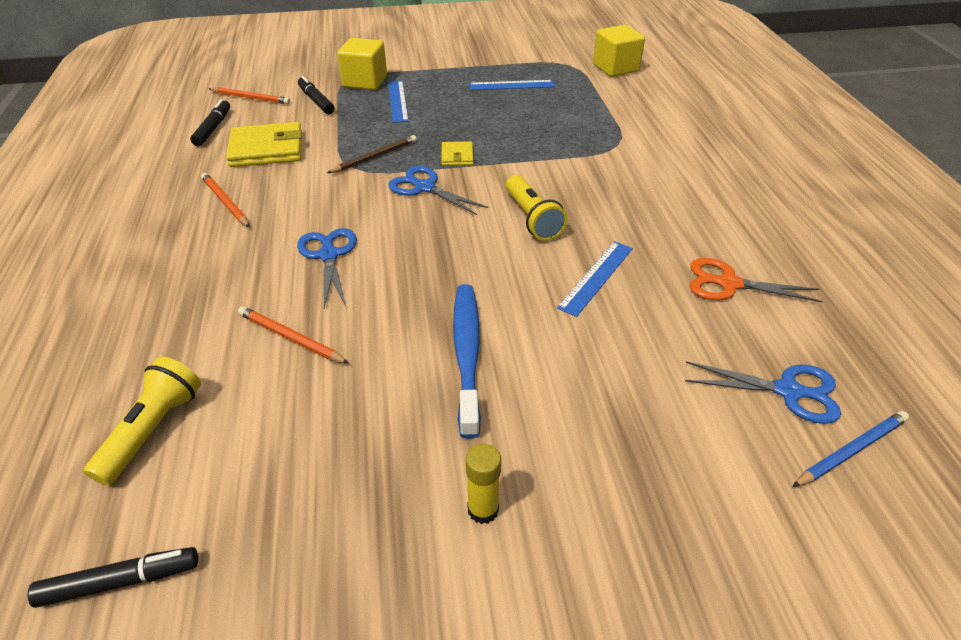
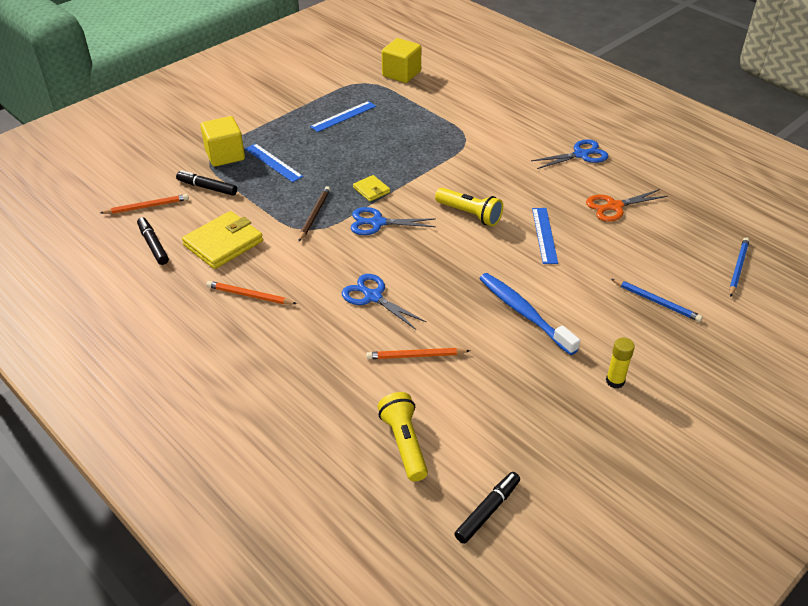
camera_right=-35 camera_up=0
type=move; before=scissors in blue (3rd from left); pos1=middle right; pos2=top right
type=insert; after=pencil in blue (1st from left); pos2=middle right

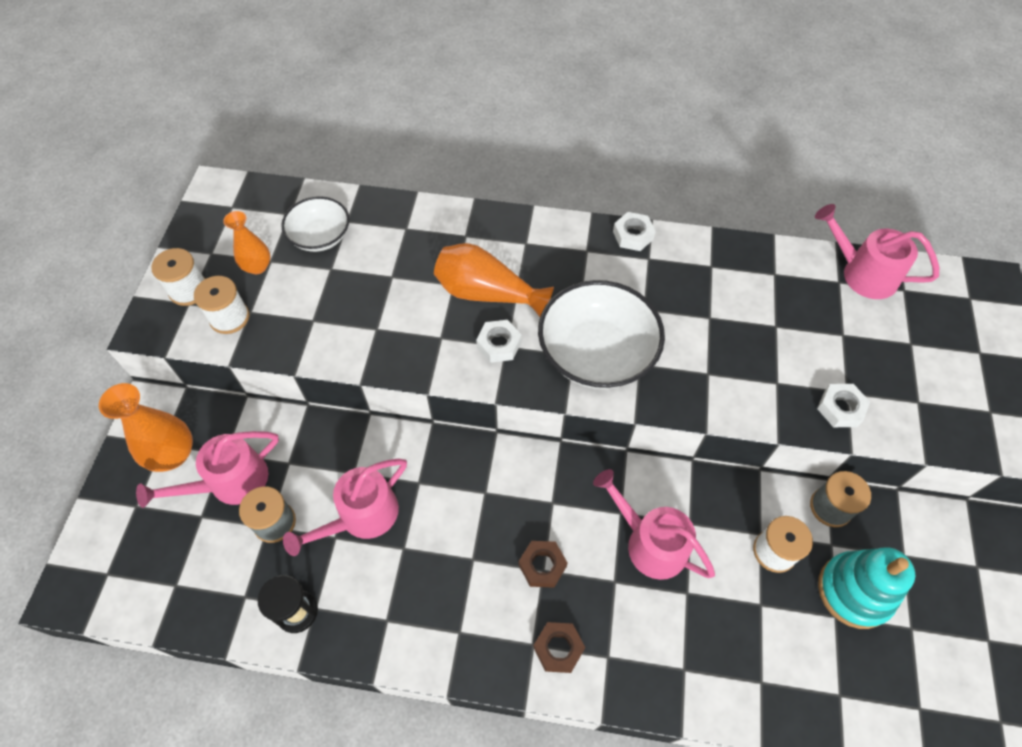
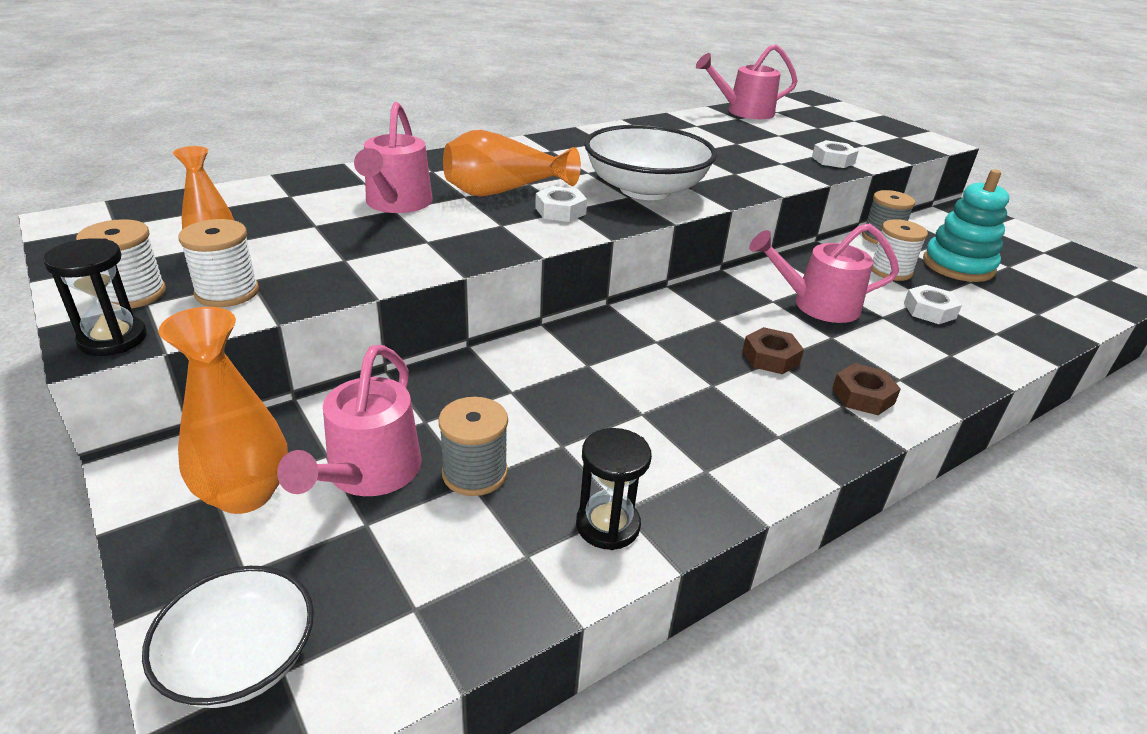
camera_right=-45 camera_up=-25
type=insert; after=hourglass in black (1st from left); pos2=middle left
type=move; before=bowl in white (1st from left); pos1=top left; pos2=bottom left
type=move; before=watering can in pink (2nd from left); pos1=bottom centre; pos2=top centre
type=move; before=nut in white (2nd from left in the first image); after=nut in white (3rd from left); pos1=top centre; pos2=middle right

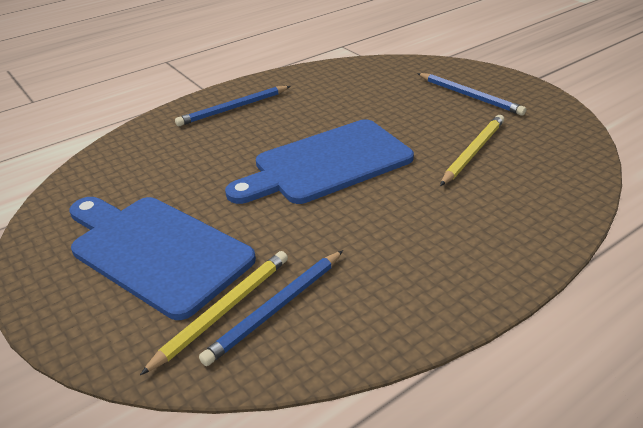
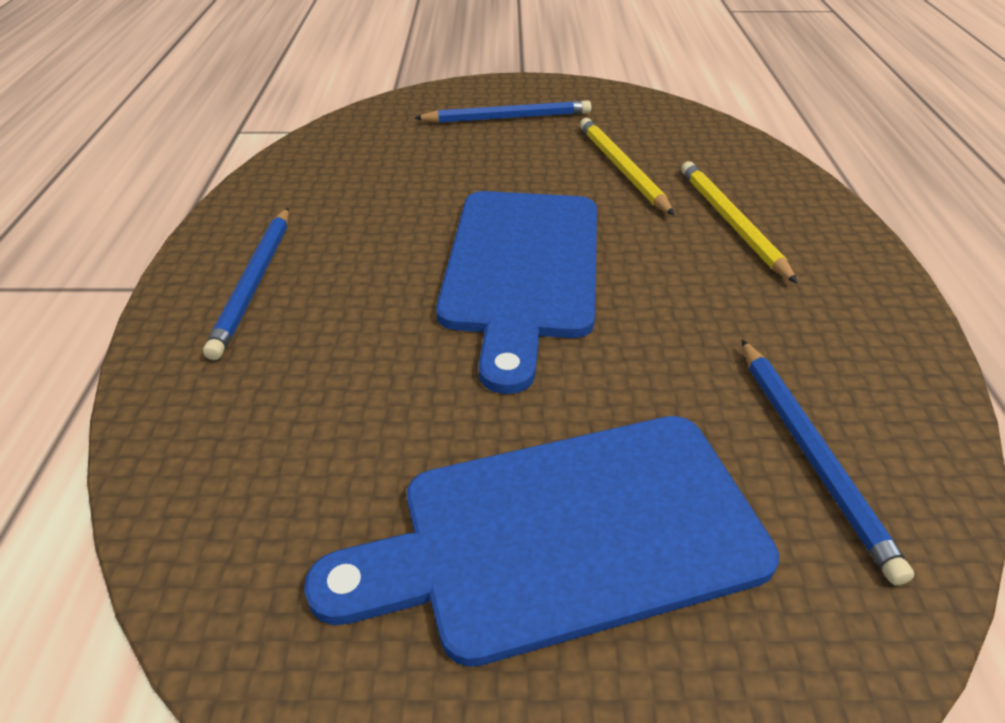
camera_right=-55 camera_up=5
type=move; before=pencil in yellow (1st from left in the first image); after=pencil in yellow (2nd from left); pos1=bottom left; pos2=top right

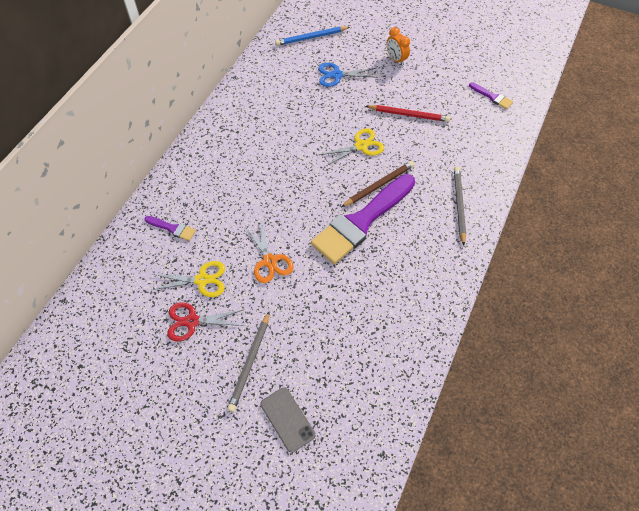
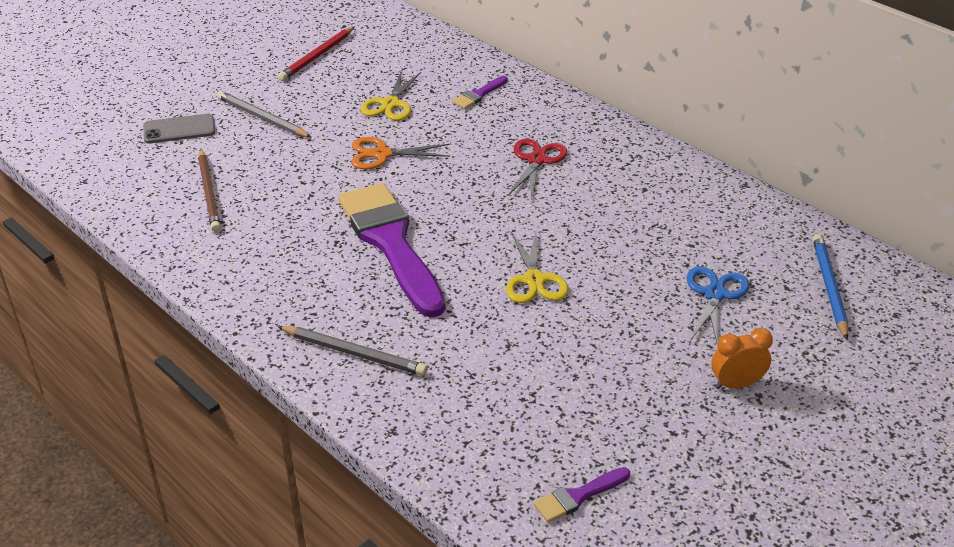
camera_right=110 camera_up=-20
type=move; before=pencil in brown; pos1=centre; pos2=middle left
type=move; before=pencil in red; pos1=top centre; pos2=top left
type=move; before=scissors in red; pos1=middle left; pos2=top centre

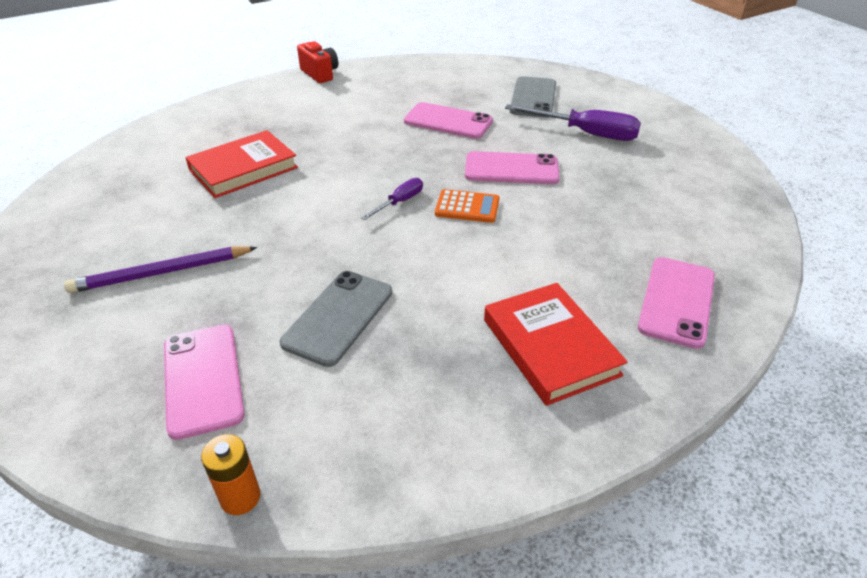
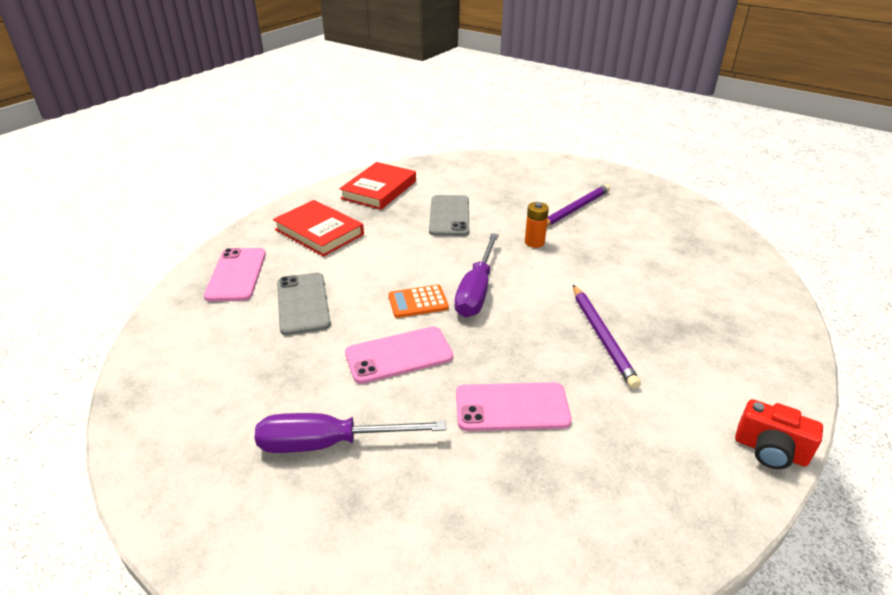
camera_right=155 camera_up=-5
type=move; before=phone in grey (2nd from left in the first image); after=phone in grey (1st from left); pos1=top centre; pos2=centre
type=move; before=book in red (1st from left in the first image); after=book in red (2nd from left); pos1=top left; pos2=top centre
type=resize; before=screwdriver in purple (1st from left in the first image); pos1=centre; pos2=centre; scale=1.89
type=move; before=battery in orange; pos1=bottom left; pos2=centre
type=insert; after=pencil in purple (2nd from left); pos2=middle right
type=delete; before=phone in pink (1st from left); pos1=middle left

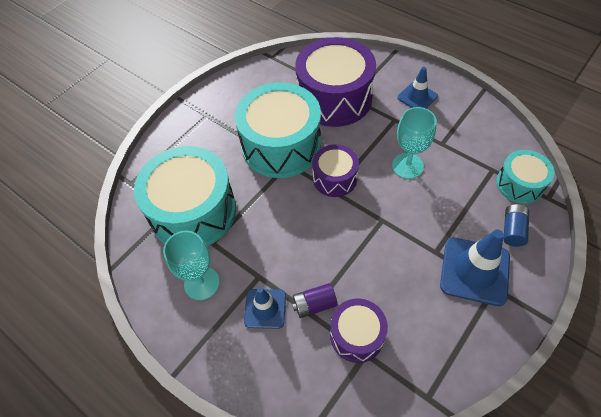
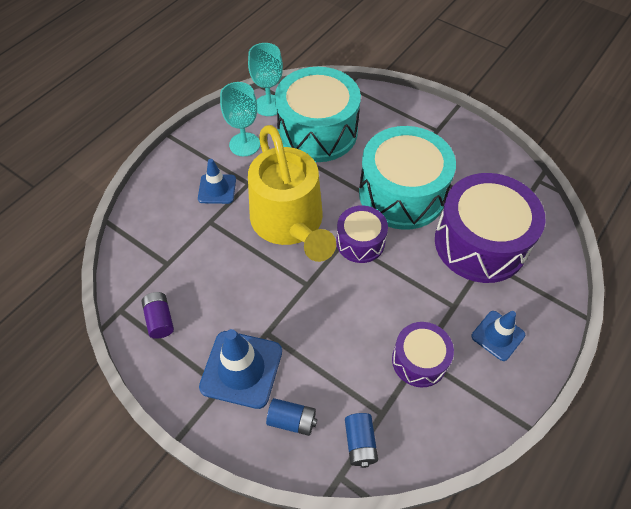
camera_right=85 camera_up=0
type=move; before=battery in purple; pos1=bottom centre; pos2=middle left
type=move; before=goblet in turquoise (2nd from left); pos1=middle right; pos2=top centre
type=insert; after=watering can in yellow; pos2=centre
type=replace; before=drum in turquoise (3rd from left); after=battery in blue (2nd from left); pos1=middle right; pos2=bottom centre
type=move; before=drum in purple (3rd from left in the first image); after=drum in purple (2nd from left); pos1=bottom centre; pos2=bottom right

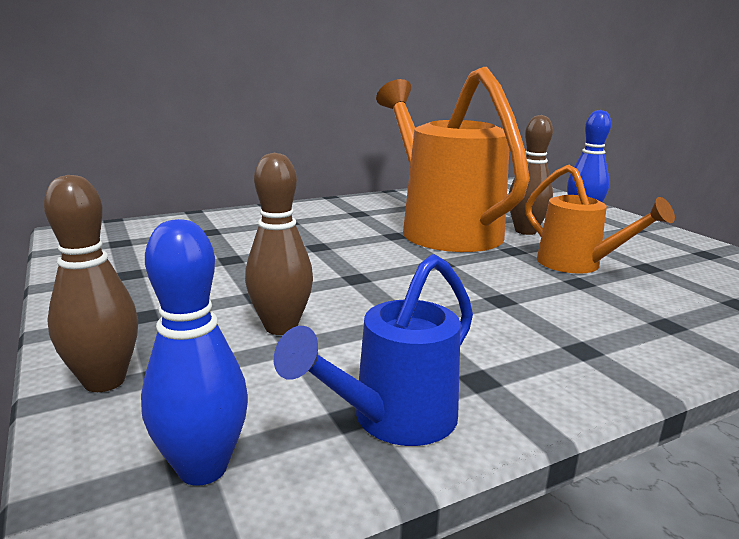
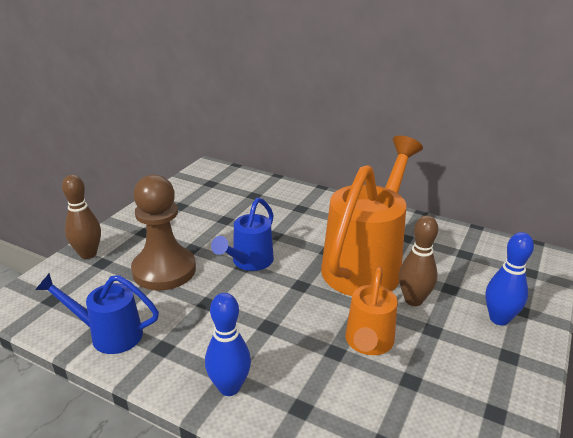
camera_right=55 camera_up=10
type=replace; before=bowling pin in brown (2nd from left); after=pawn in brown; pos1=centre; pos2=middle left
type=move; before=bowling pin in blue (1st from left); pos1=middle left; pos2=bottom centre
type=insert; after=watering can in blue (2nd from left); pos2=centre

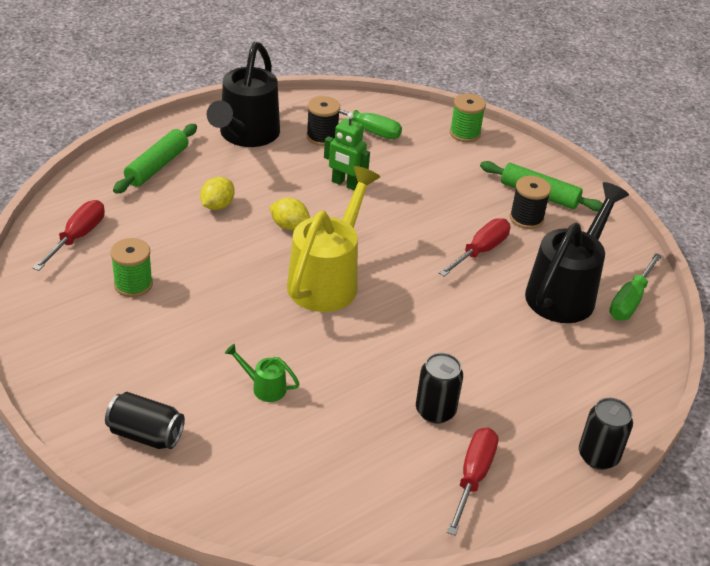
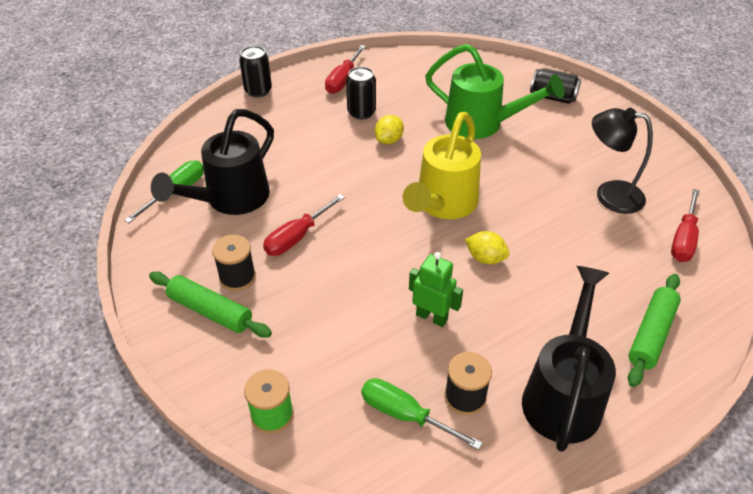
camera_right=-175 camera_up=5
type=move; before=lemon in yellow (1st from left); pos1=middle left; pos2=top centre
type=resize; before=watering can in green; pos1=centre; pos2=top centre; scale=2.37
type=replace; before=spool in green (1st from left); after=lamp in black; pos1=middle left; pos2=top right

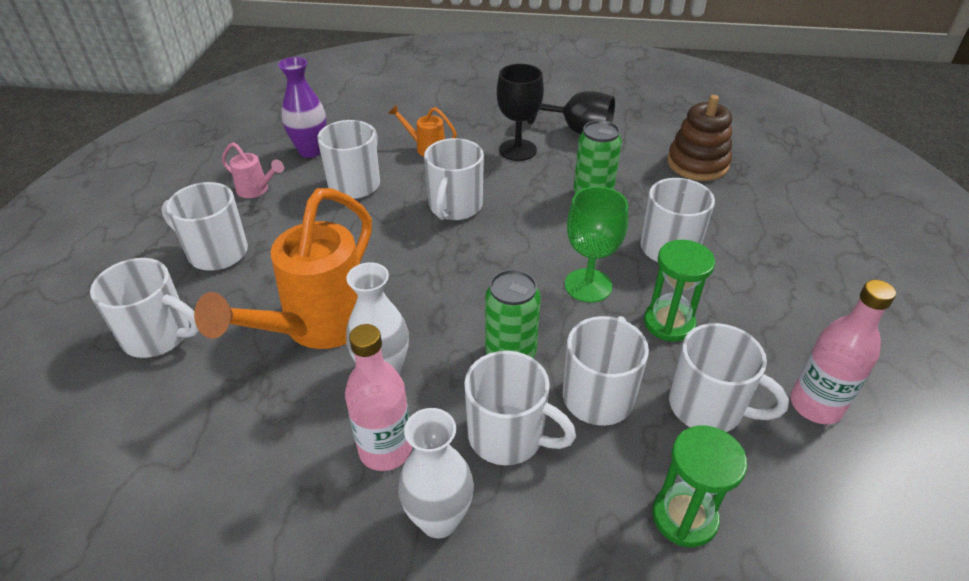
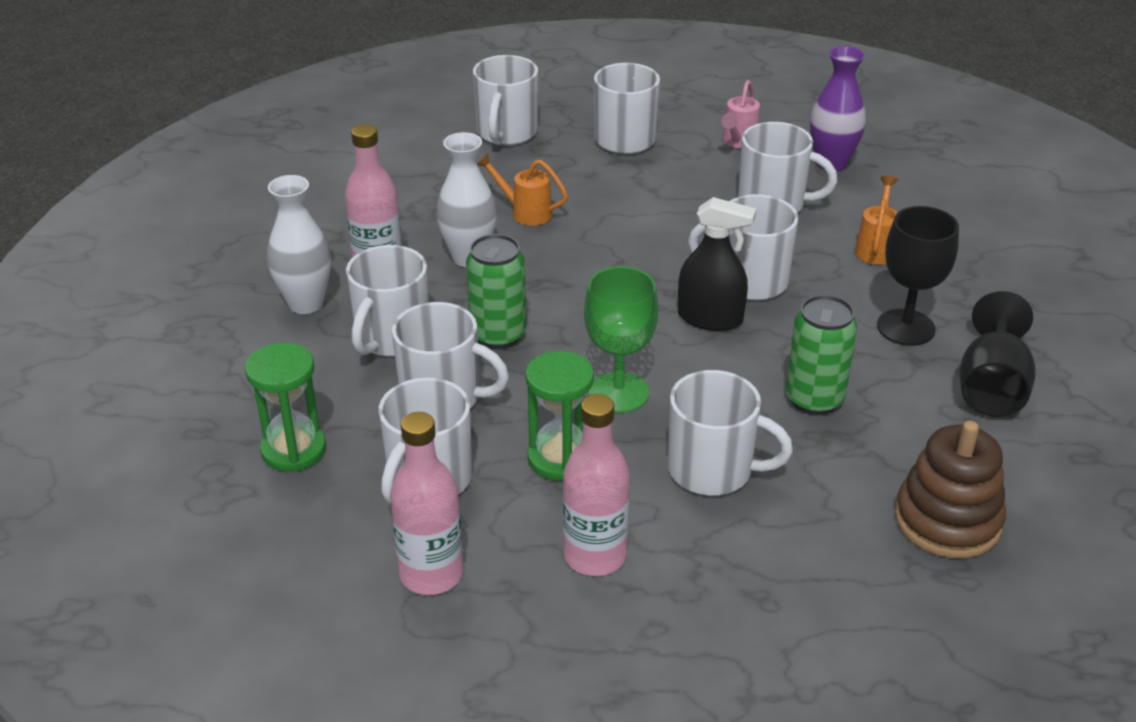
camera_right=85 camera_up=-5
type=resize; before=watering can in orange (1st from left); pos1=middle left; pos2=top centre; scale=0.44
type=insert; after=bottle in pink (3rd from left); pos2=bottom centre
type=insert; after=spray bottle in black; pos2=centre

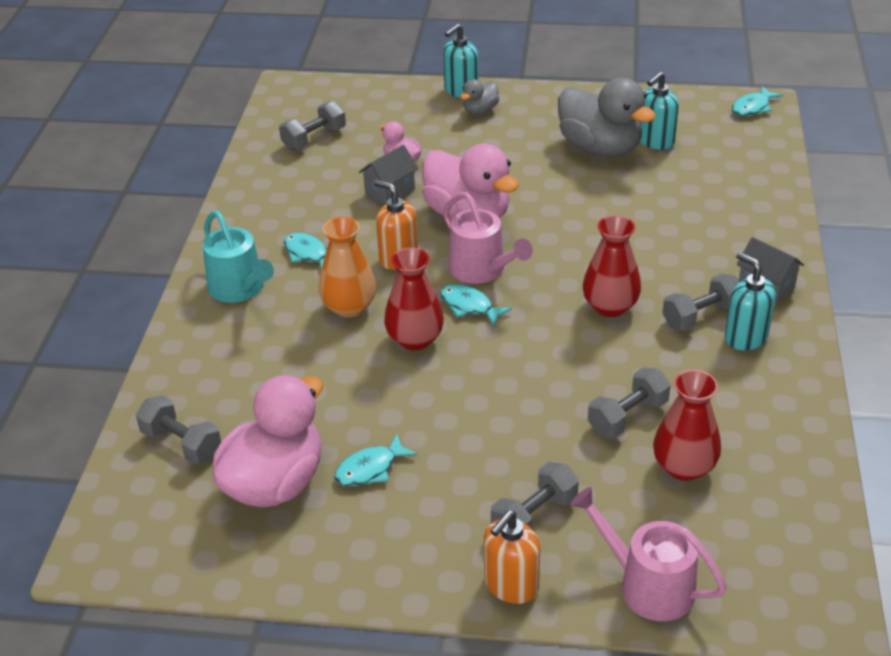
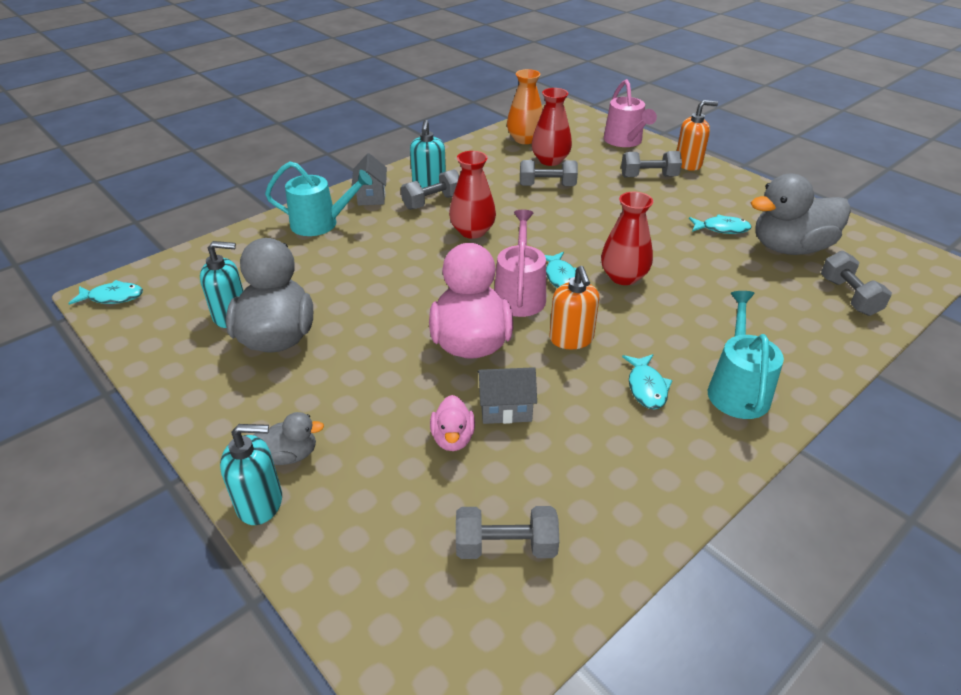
camera_right=-140 camera_up=0
type=insert; after=watering can in turquoise (1st from left); pos2=top left
type=rotate; before=dumbbell in grey (5th from left in the first image); pos1=middle right; pos2=top centre; turn=-45
type=move; before=vase in orange; pos1=centre; pos2=top centre
type=recolor; before=duck in pink (1st from left); after=duck in grey (3rd from left); pos1=bottom left; pos2=top right

